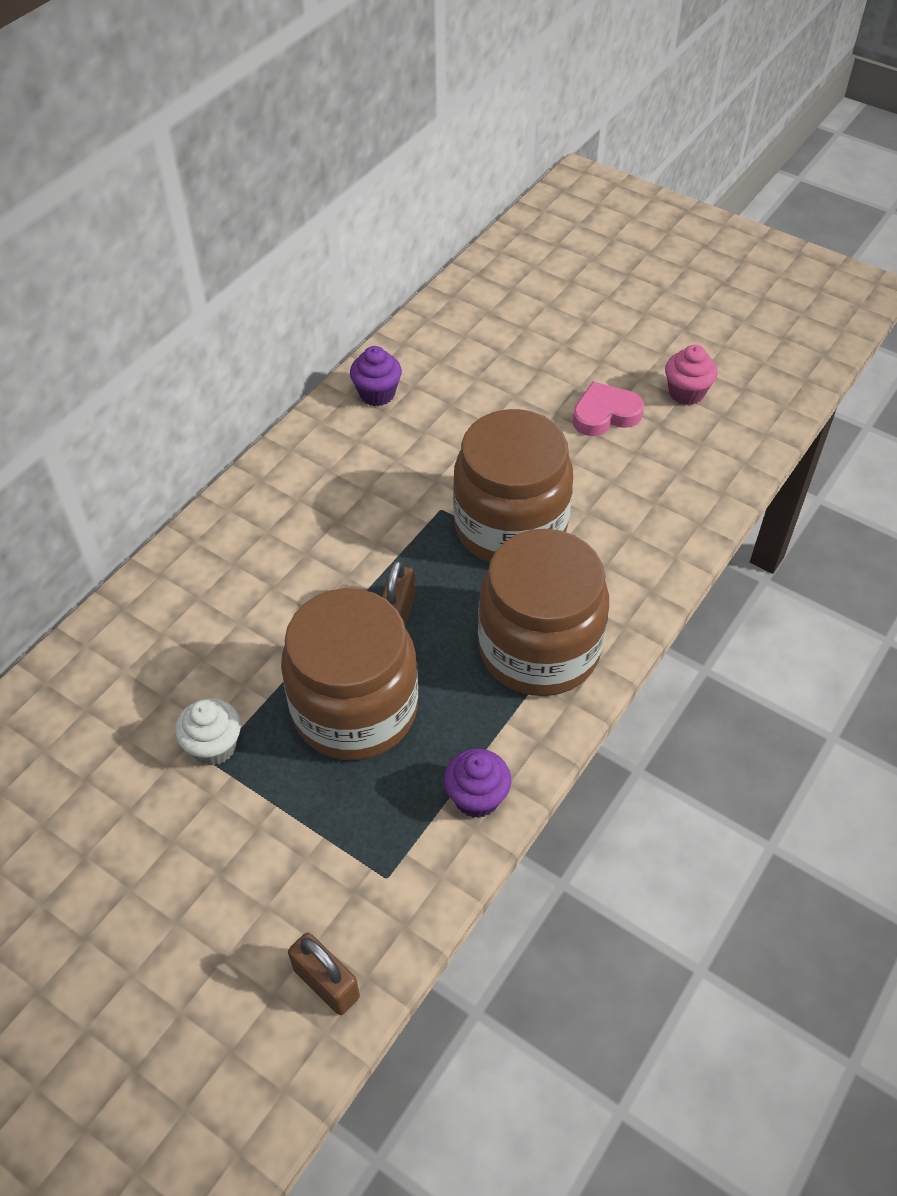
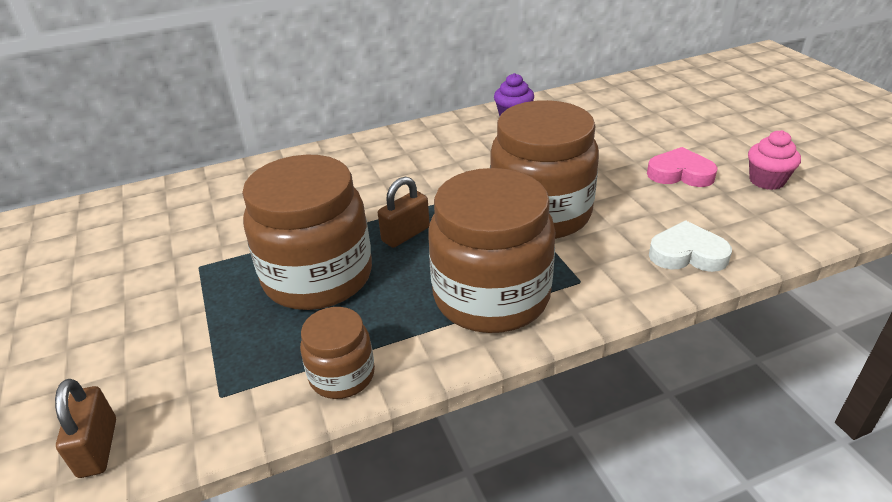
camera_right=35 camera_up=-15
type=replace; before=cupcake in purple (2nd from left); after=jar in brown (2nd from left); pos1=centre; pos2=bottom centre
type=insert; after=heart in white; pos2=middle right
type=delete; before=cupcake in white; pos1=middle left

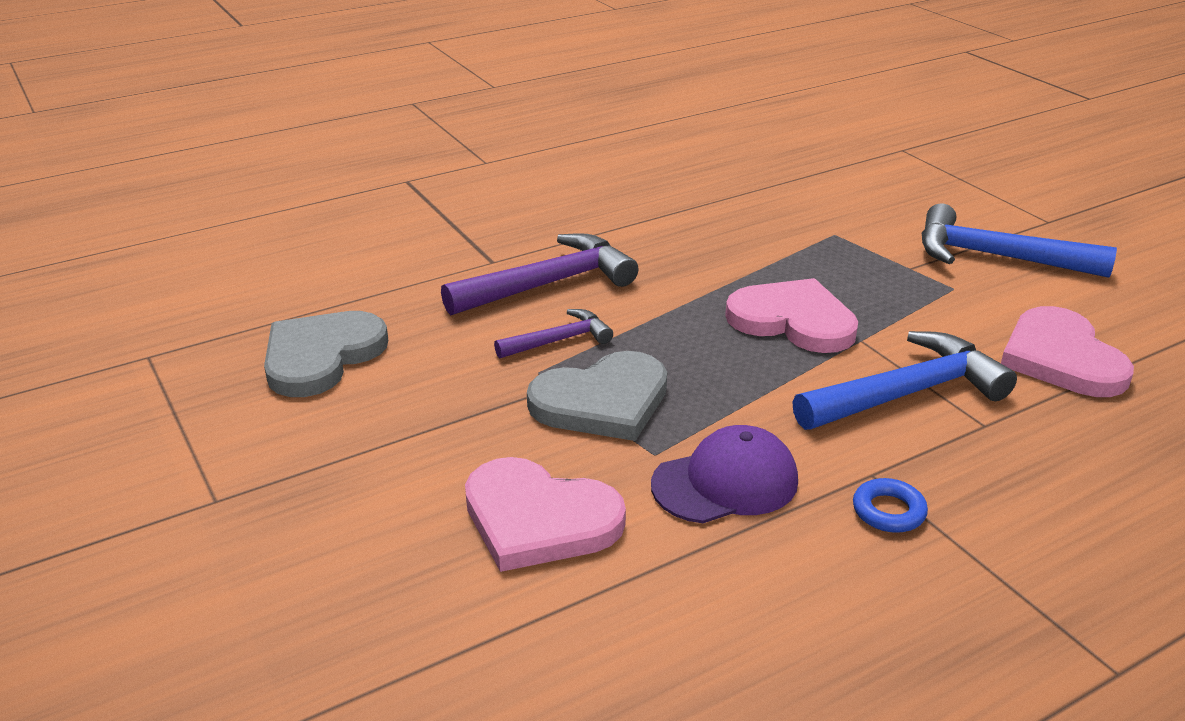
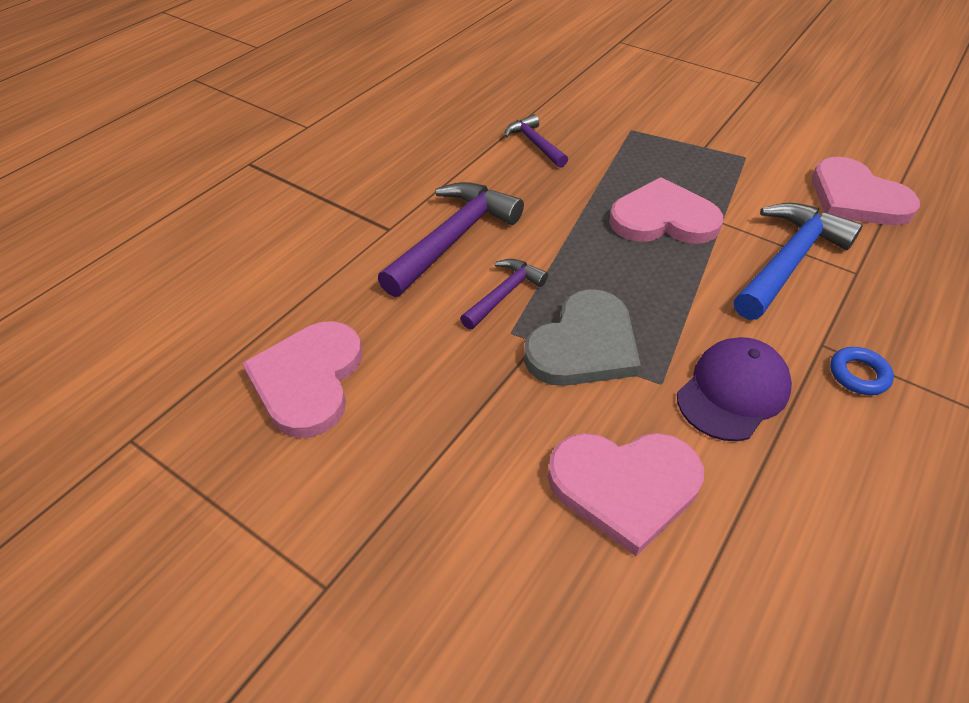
camera_right=-25 camera_up=15
type=recolor; before=heart in grey (1st from left); after=heart in pink (1st from left); pos1=middle left; pos2=middle left
type=insert; after=hammer in purple (3rd from left); pos2=top centre
type=delete; before=hammer in blue (2nd from left); pos1=top right

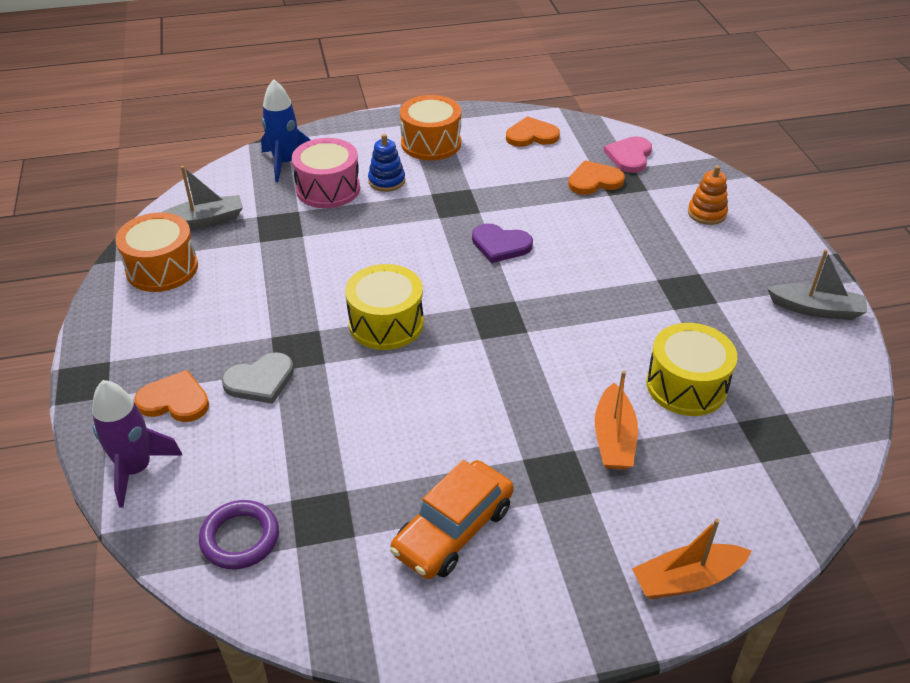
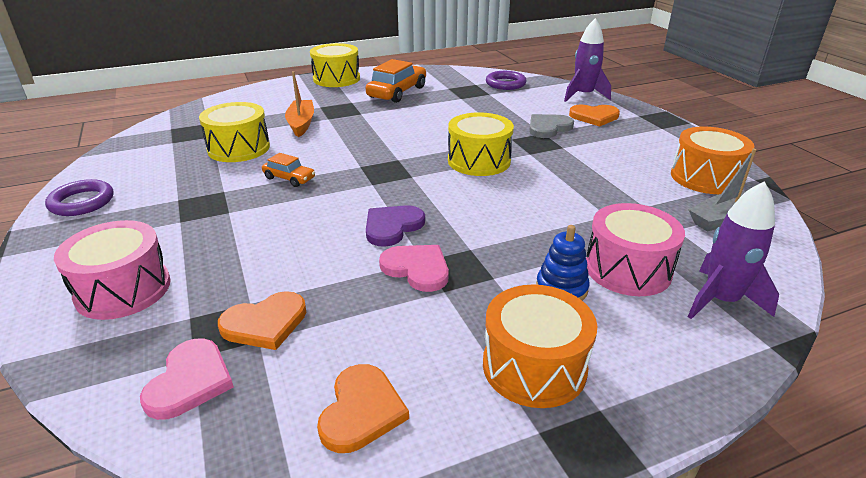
camera_right=170 camera_up=-10
type=replace; before=boat in grey (2nd from left); after=ring in purple (1st from left); pos1=middle right; pos2=middle left
type=replace; before=stacking toy in orange; after=drum in pink (1st from left); pos1=top right; pos2=middle left
type=insert; after=car in orange (1st from left); pos2=middle left
type=insert; after=drum in yellow (2nd from left); pos2=top centre
type=rotate; before=heart in orange (2nd from left); pos1=top centre; pos2=bottom centre; turn=-60
type=rotate; before=heart in purple; pos1=centre; pos2=centre; turn=-60
type=insert; after=heart in pink (2nd from left); pos2=centre
type=recolor; before=rocket in blue; after=rocket in purple (2nd from left); pos1=top left; pos2=middle right
type=delete; before=boat in orange (2nd from left); pos1=bottom right

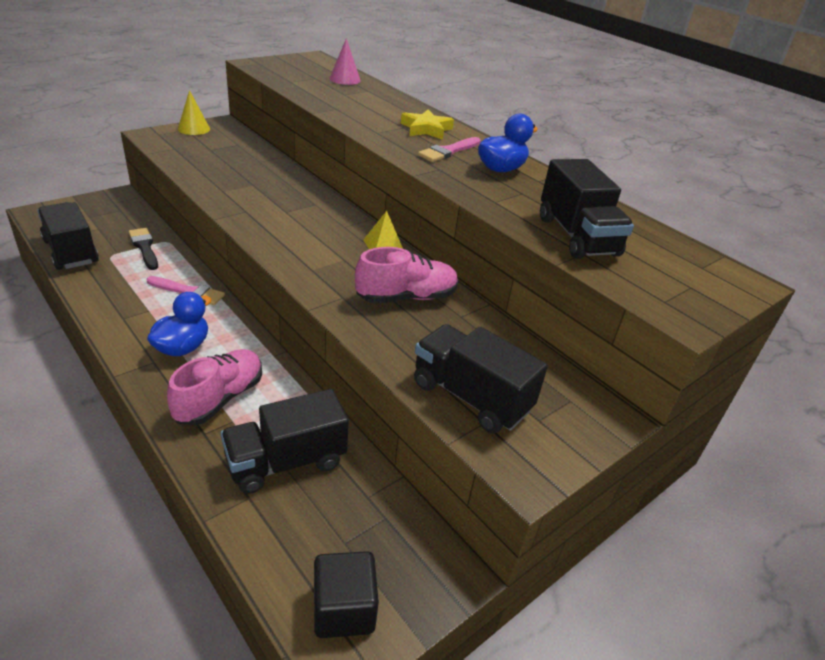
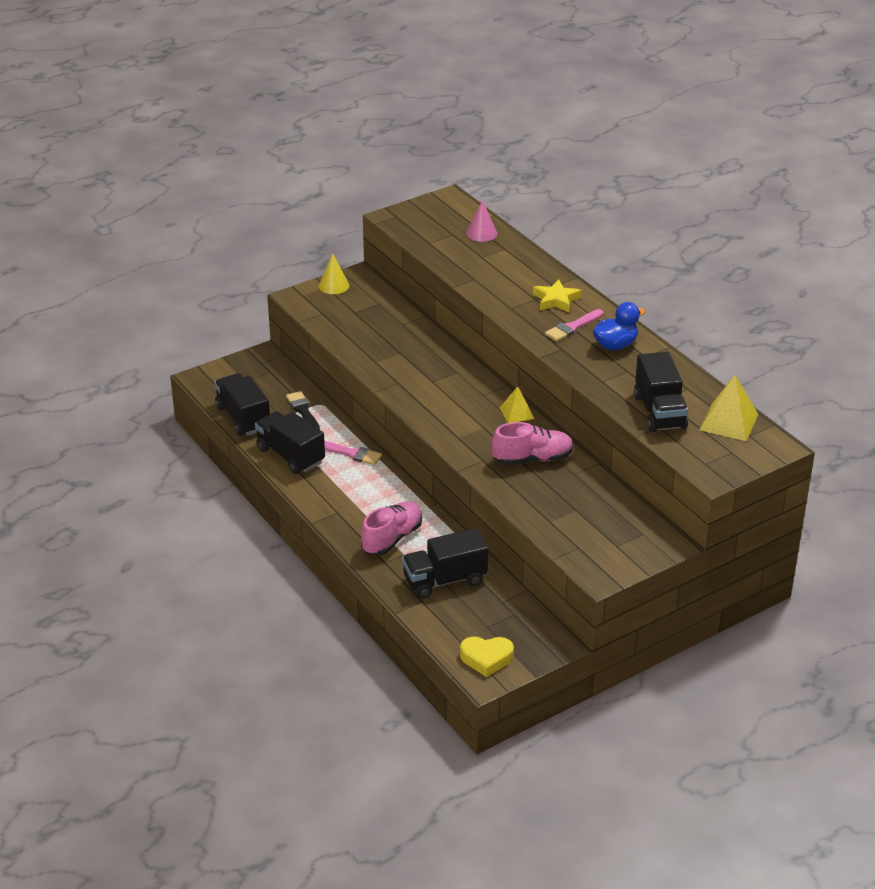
camera_right=10 camera_up=0
type=move; before=truck in black (3rd from left in the first image); after=truck in black (2nd from left); pos1=centre; pos2=middle left
type=replace; before=cube in black; after=heart in yellow; pos1=bottom centre; pos2=bottom centre
type=insert; after=pyramid in yellow (2nd from left); pos2=middle right
type=delete; before=duck in blue (1st from left); pos1=middle left

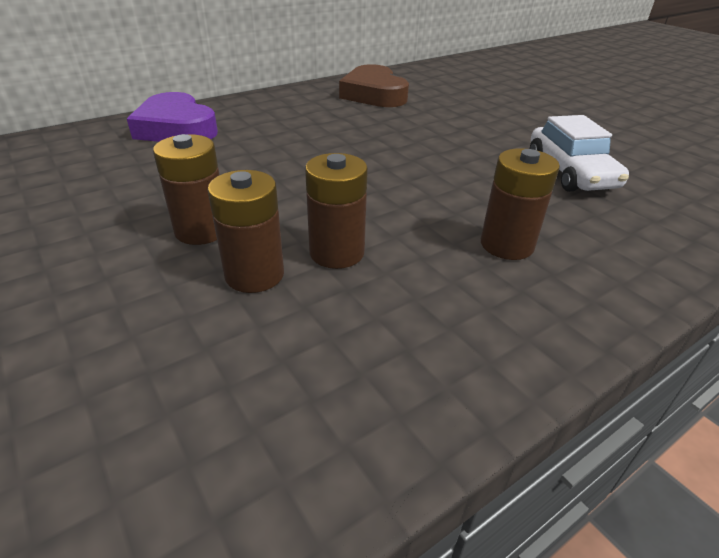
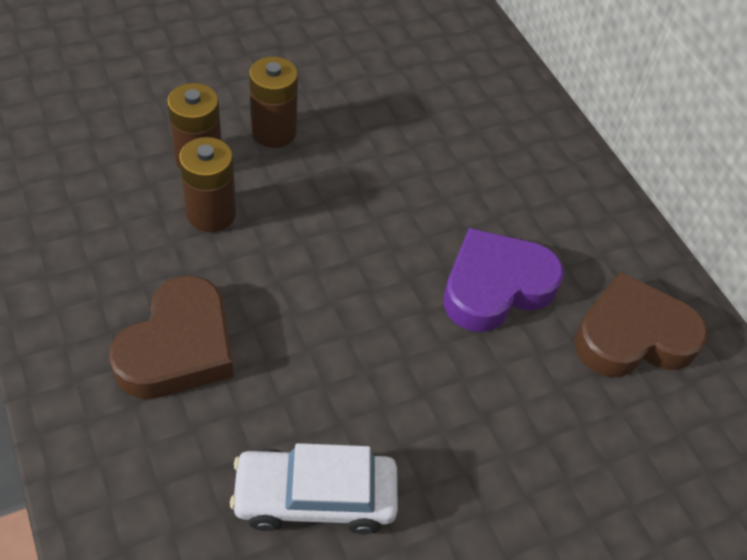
camera_right=95 camera_up=15
type=replace; before=battery in brown (4th from left); after=heart in brown (1st from left); pos1=middle right; pos2=middle left
type=move; before=heart in purple; pos1=top left; pos2=middle right

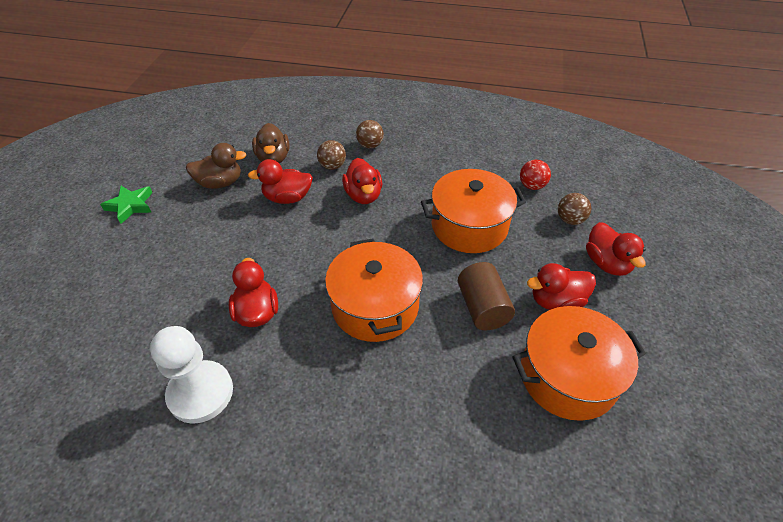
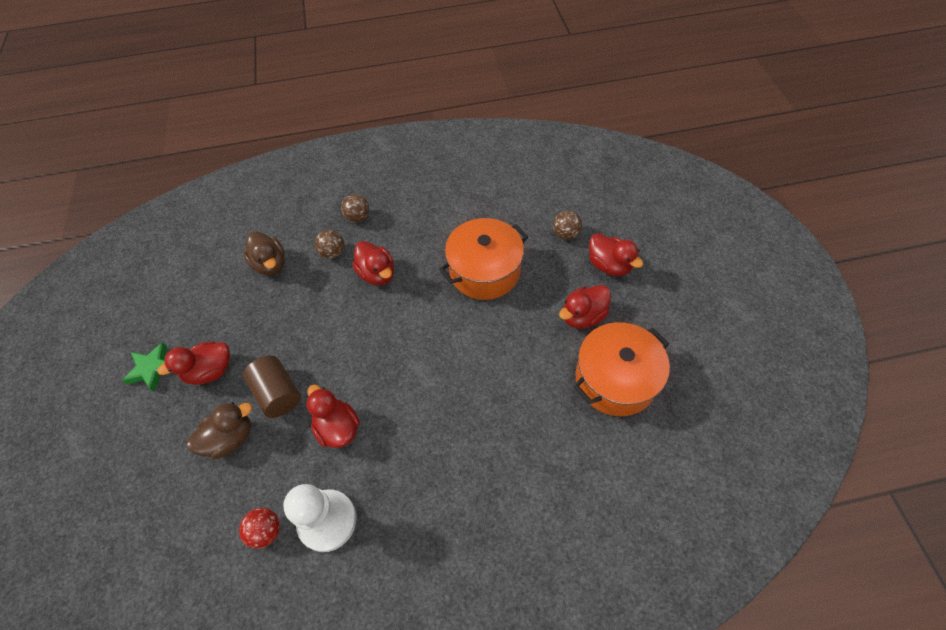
camera_right=-20 camera_up=10
type=move; before=duck in red (2nd from left in the first image); after=duck in red (1st from left); pos1=centre; pos2=middle left
type=move; before=duck in brown (1st from left); pos1=top left; pos2=bottom left
type=move; before=ball in red; pos1=middle right; pos2=bottom left
type=move; before=cylinder in brown; pos1=centre; pos2=middle left
type=delete; before=pot in orange (1st from left); pos1=centre

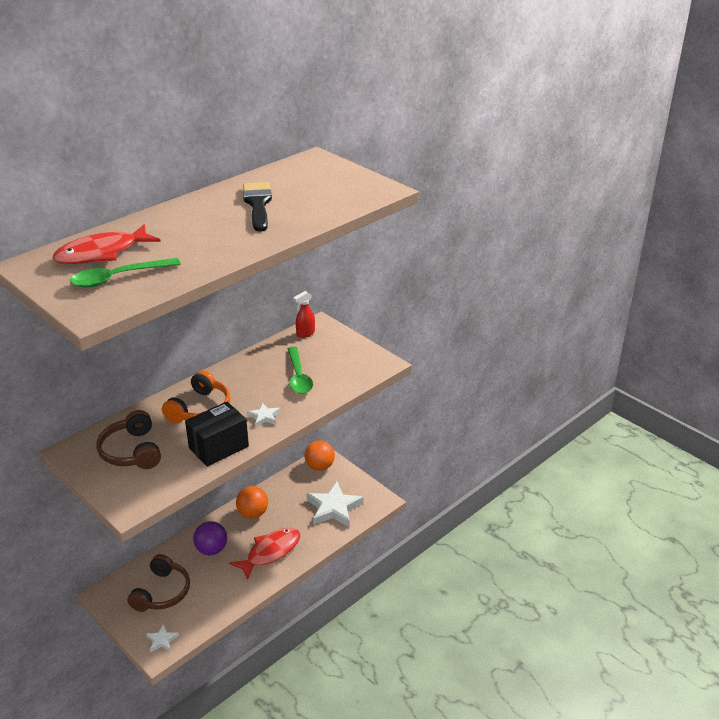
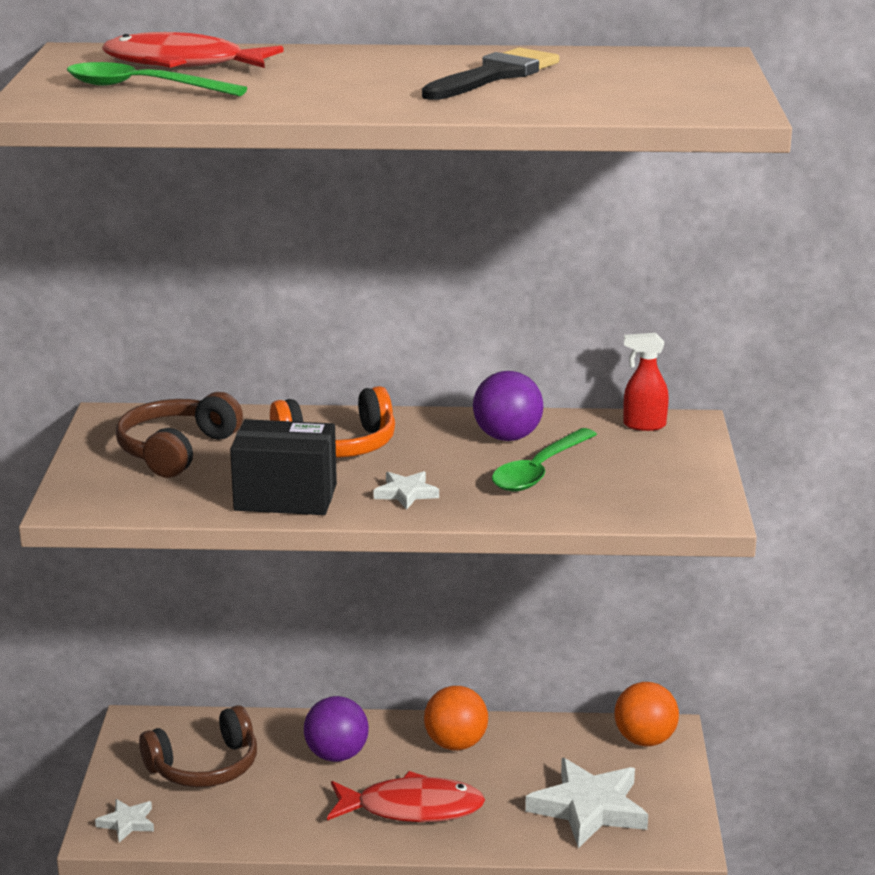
camera_right=45 camera_up=-10
type=insert; after=ball in purple (2nd from left); pos2=centre

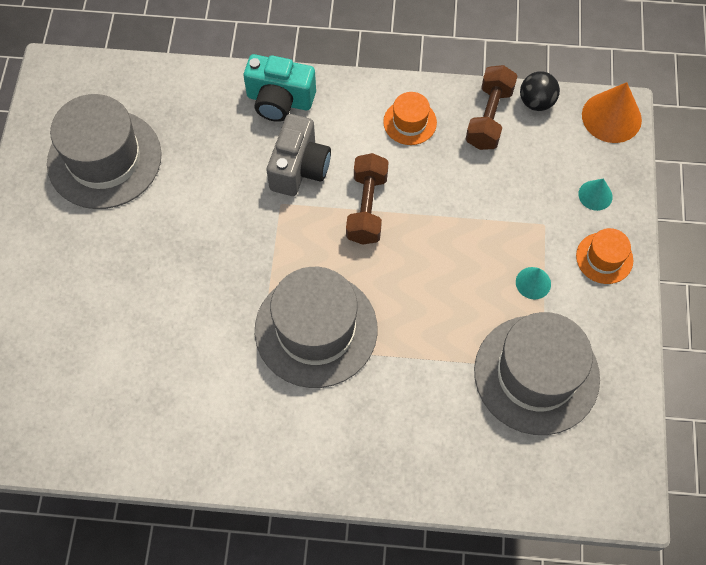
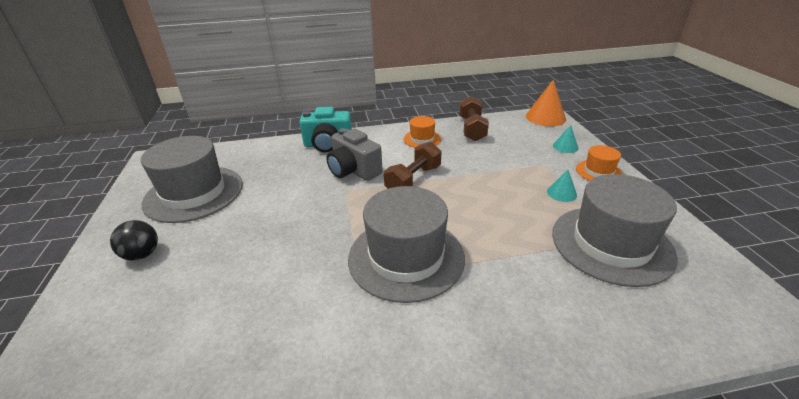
camera_right=-15 camera_up=-30
type=move; before=ball in black; pos1=top right; pos2=middle left
type=rotate; before=camera in grey; pos1=top centre; pos2=centre; turn=135
type=rotate; before=dumbbell in brown (1st from left); pos1=centre; pos2=centre; turn=45

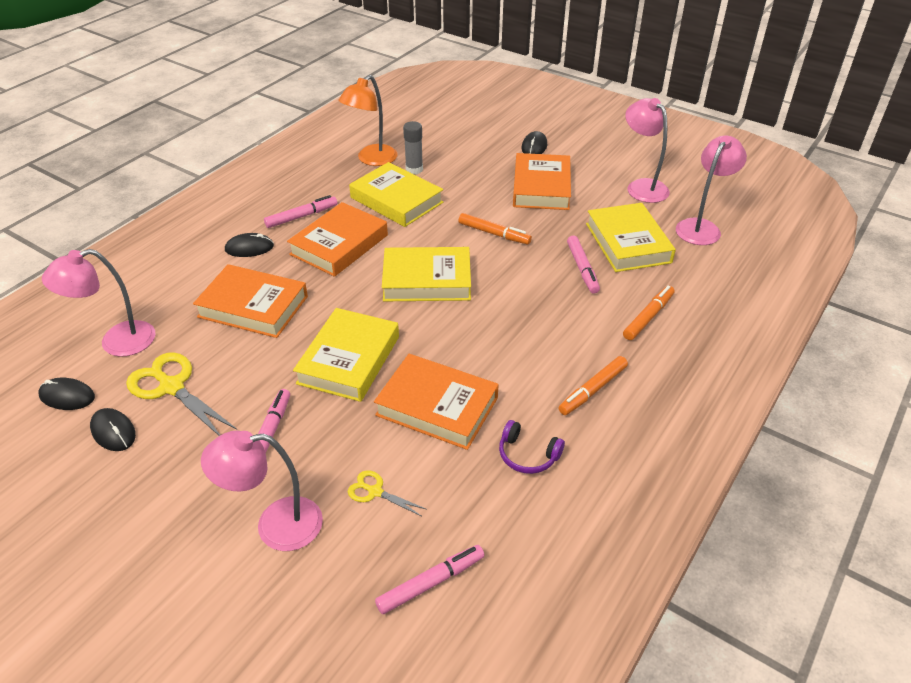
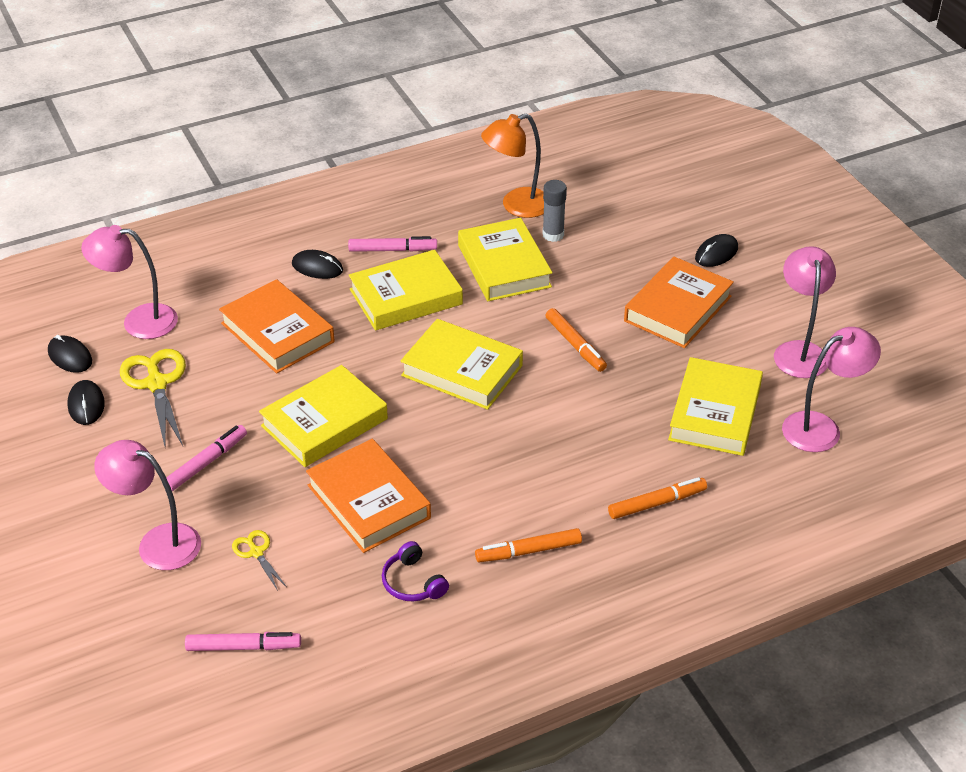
camera_right=30 camera_up=0
type=recolor; before=book in orange (2nd from left); after=book in yellow (2nd from left); pos1=centre; pos2=centre
type=delete; before=marker in pink (4th from left); pos1=centre

